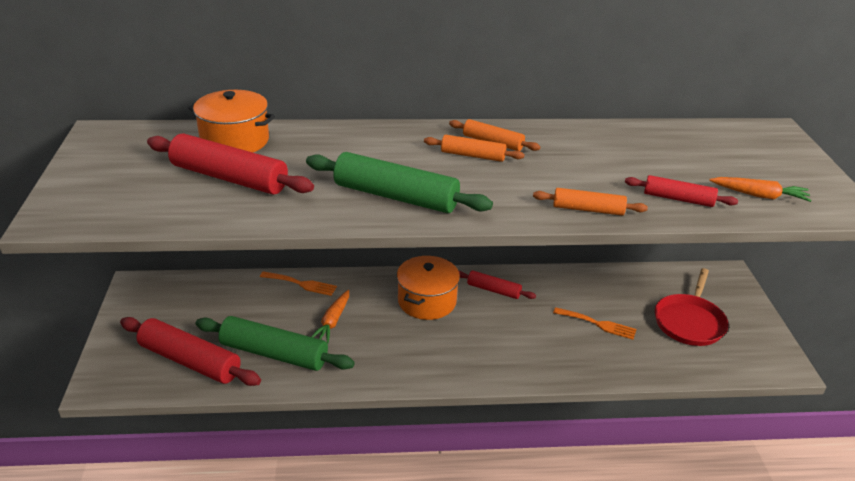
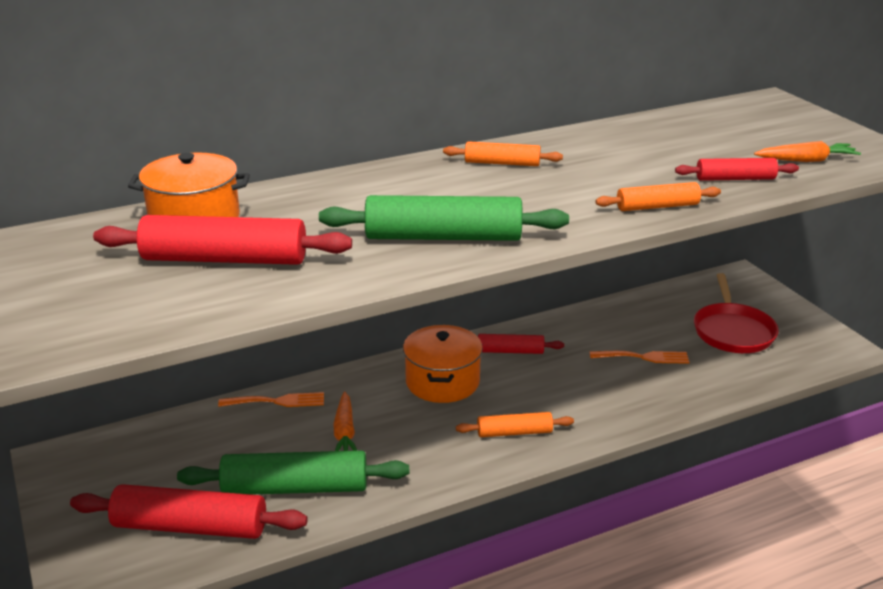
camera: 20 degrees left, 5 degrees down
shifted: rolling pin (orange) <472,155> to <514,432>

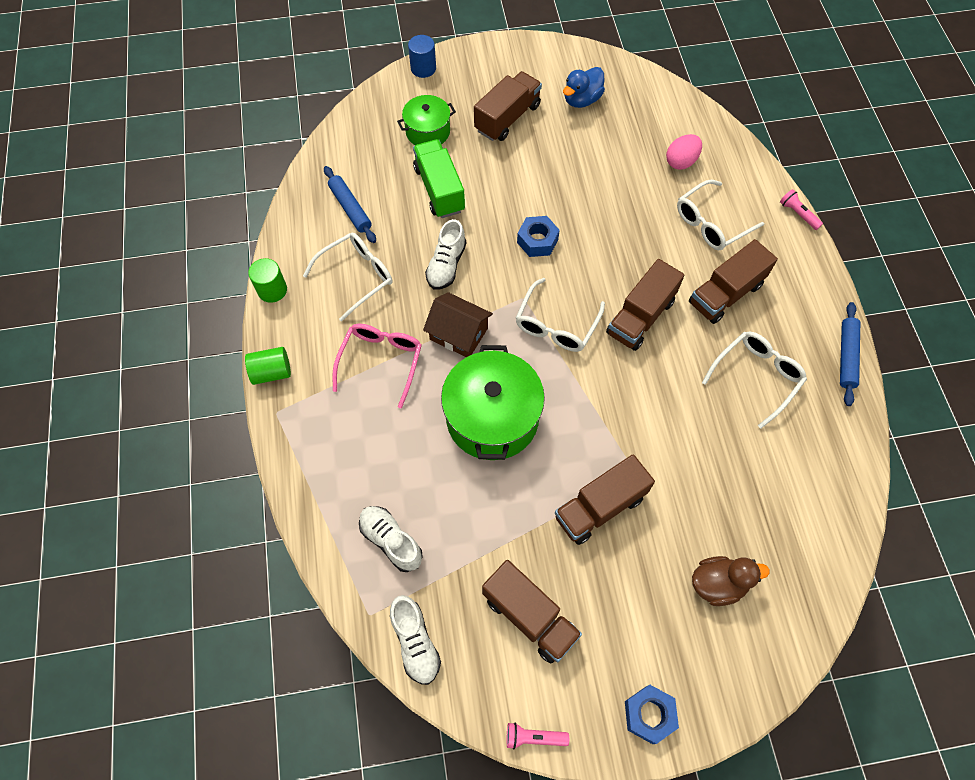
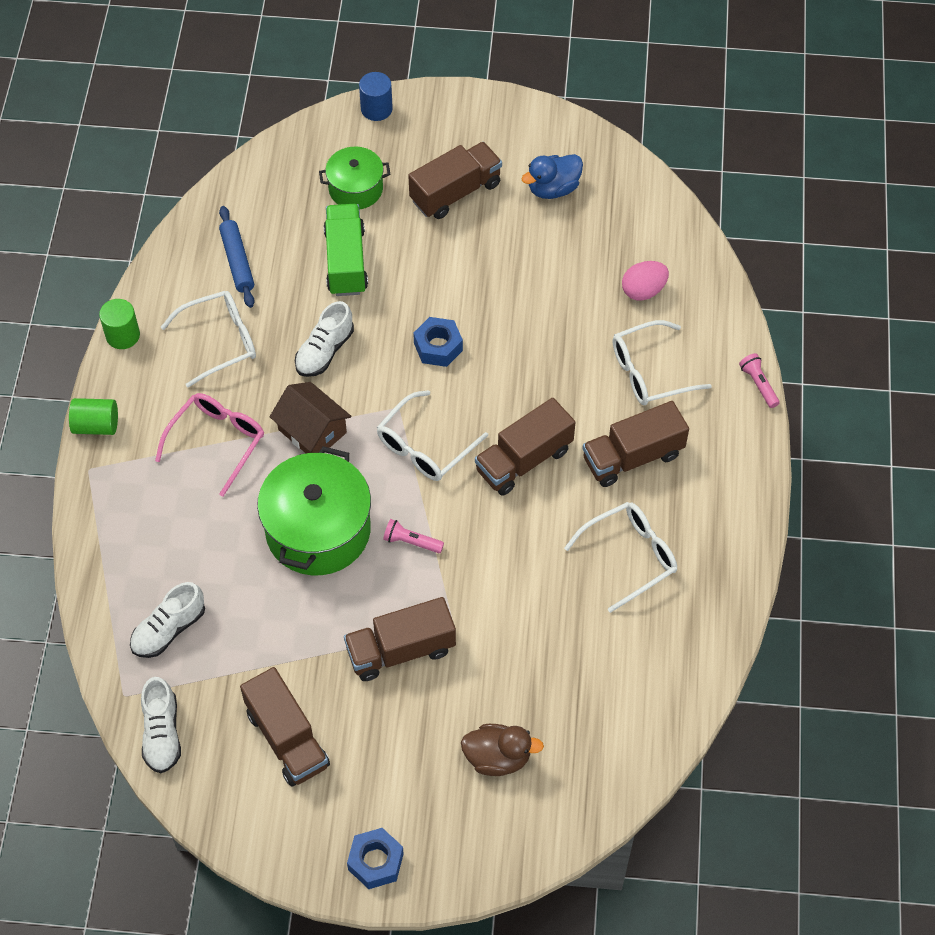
camera: 15 degrees right, 5 degrees down
gone: rolling pin (blue) <846,356>
shifted: flashlight (pink) <534,737> to <411,542>
rotated: shoe (white) <391,541> = <169,629> 105 degrees counterclockwise

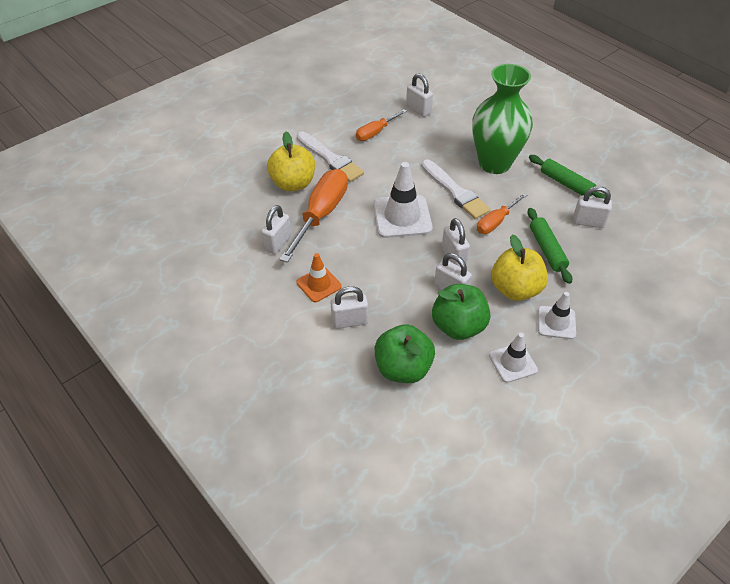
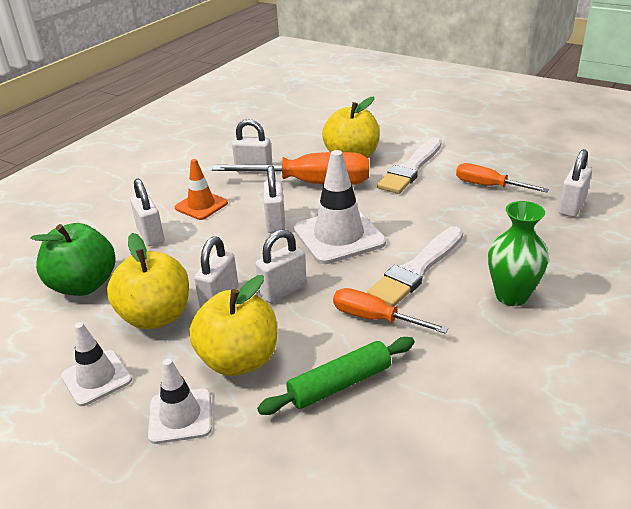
camera: 75 degrees right, 15 degrees down
gone: rolling pin (green) <566,184>
shifted: padlock (white) <588,222> to <275,222>
repainted: apple (green) <458,326> to apple (yellow) <156,316>
scaled: vase (green) <494,163> = <511,296> x0.58

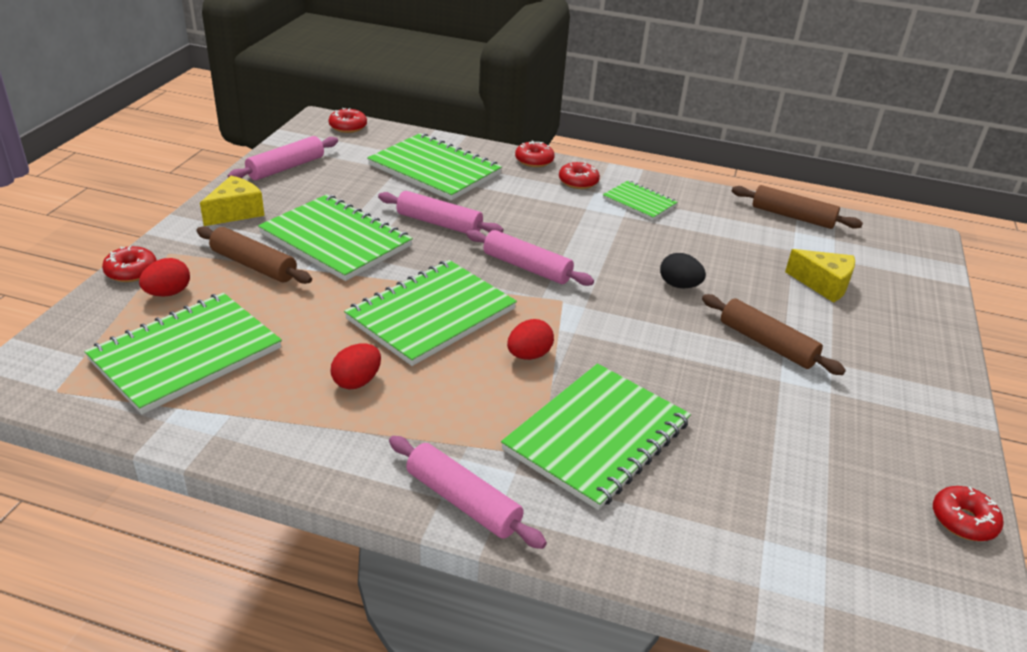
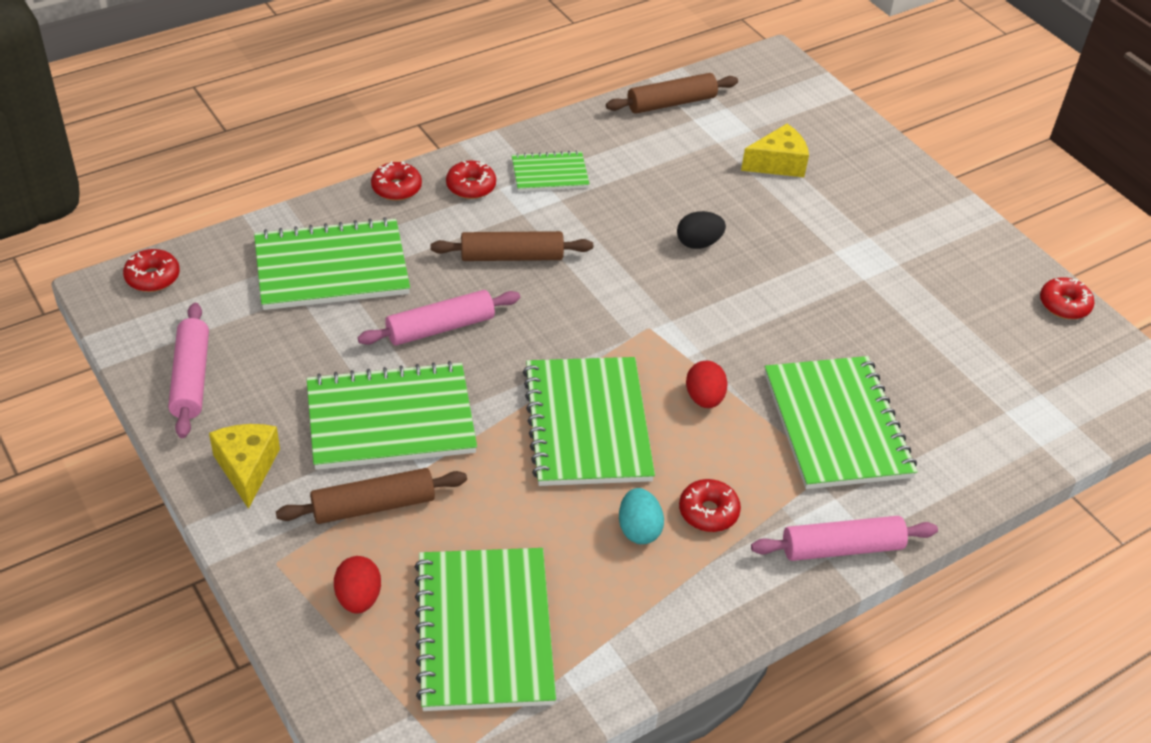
camera: 50 degrees left, 10 degrees up
gone: rolling pin (pink) <527,267>
shifted: donut (red) <131,271> to <708,512>; rolling pin (brown) <767,344> to <511,256>
repainted: egg (red) <357,381> to egg (turquoise) <638,529>

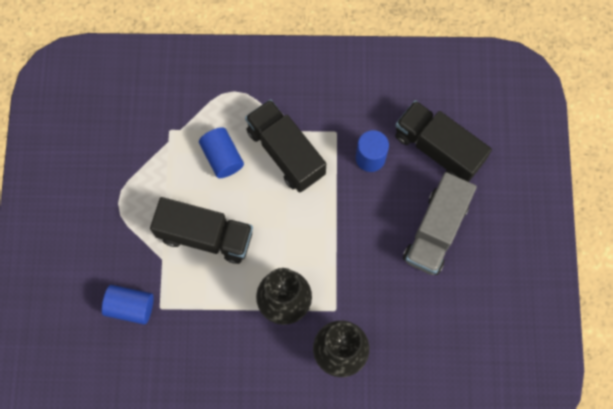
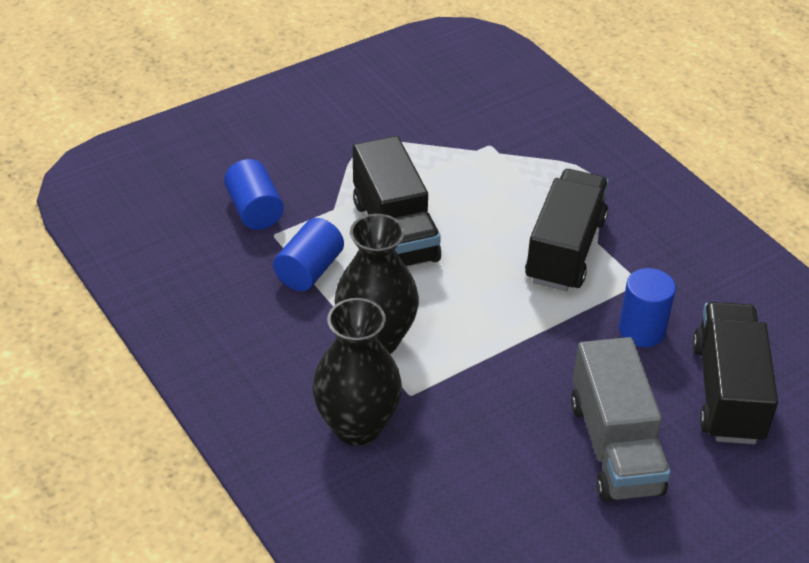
camera: 55 degrees right, 30 degrees down
shifted: cylinder (blue) <222,157> to <309,270>
rotated: truck (grey) <435,231> = <614,447> 90 degrees counterclockwise

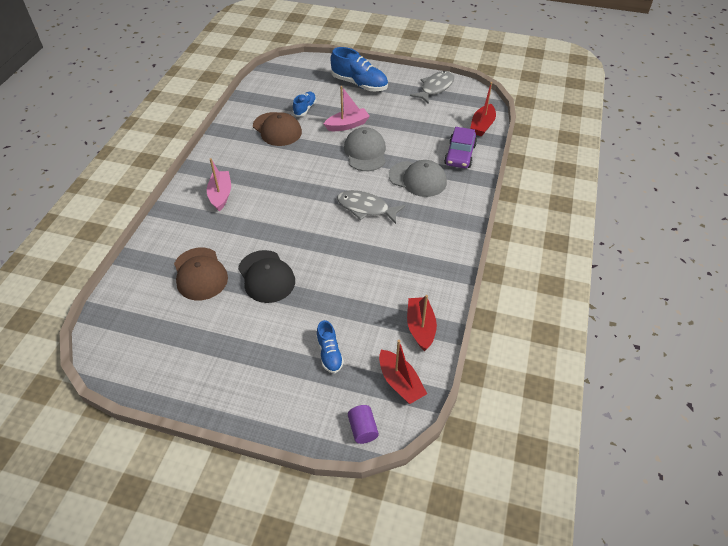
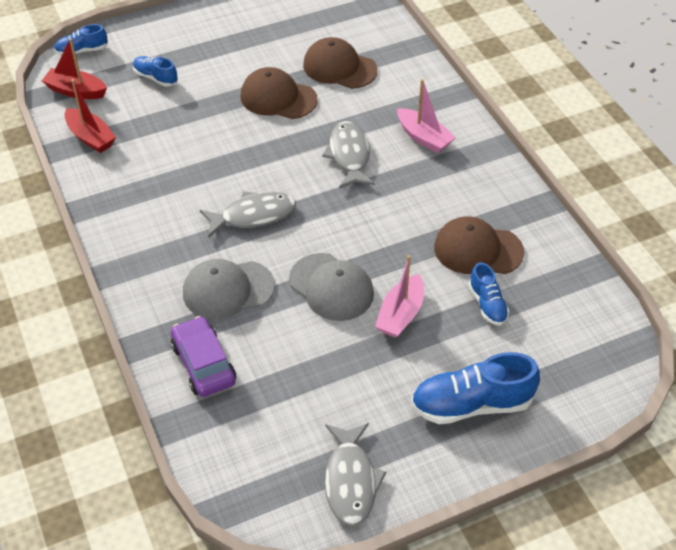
camera: 140 degrees right, 0 degrees up
gone: boat (red) <482,125>
new: fish (grey) <349,155>
swapped: cylinder (purple) <362,429> to shoe (blue) <82,51>
repainted: cap (black) <266,276> to cap (brown) <278,98>

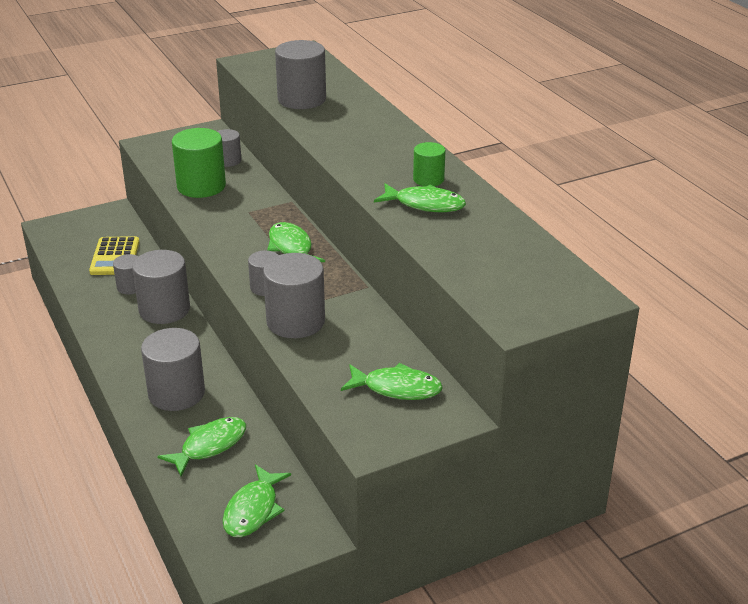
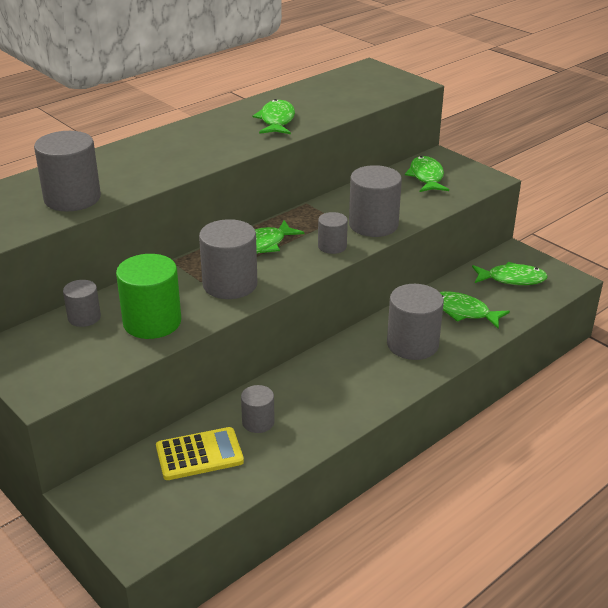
camera: 105 degrees left, 0 degrees up
gone: cylinder (green) <428,179>
shifted: cylinder (grey) <164,309> to <230,284>

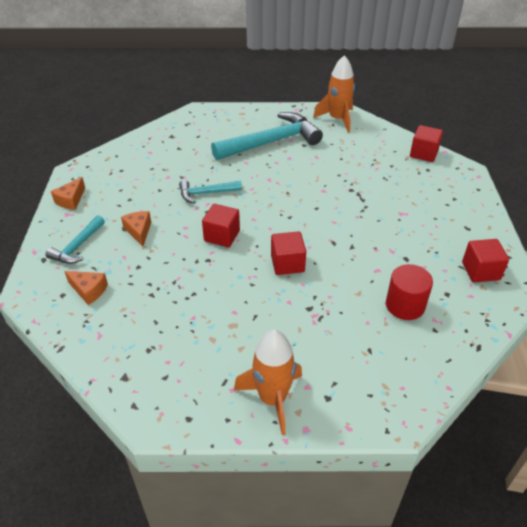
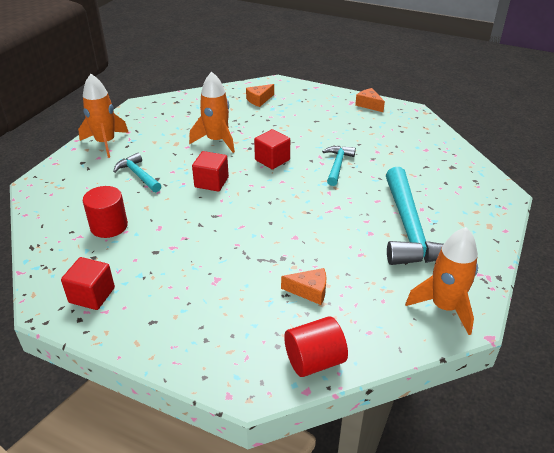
camera: 115 degrees right, 5 degrees down
new: rocket (orange) <216,141>
shifted: hammer (turquoise) <77,246> to <138,175>; cheese (orange) <139,231> to <309,291>
swapped: cube (red) <423,153> to cylinder (red) <314,361>

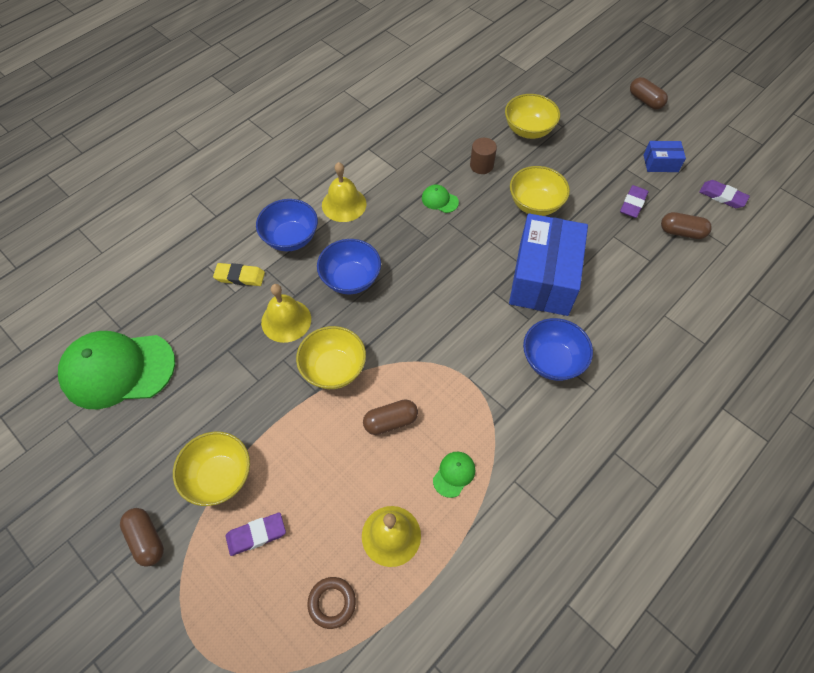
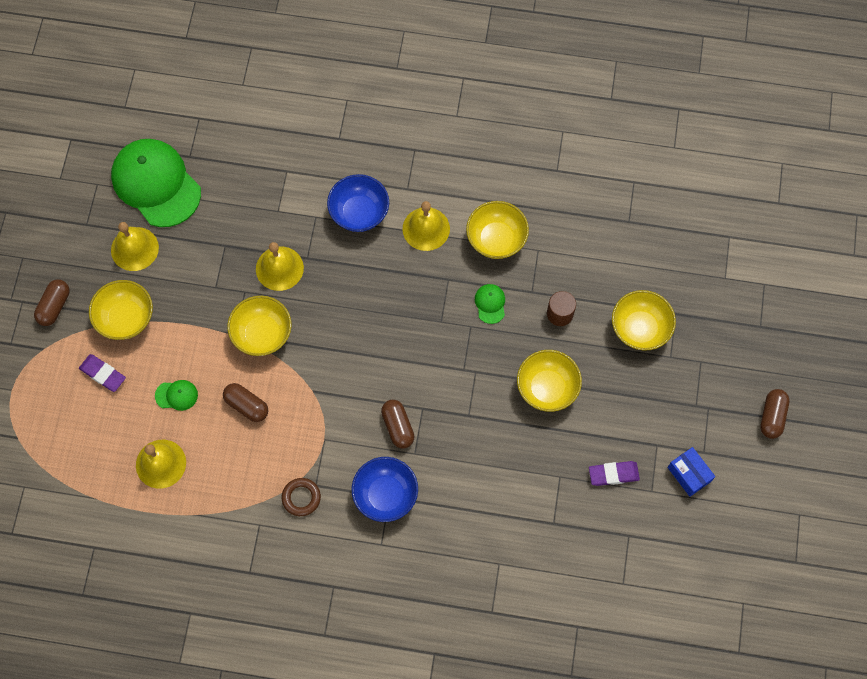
camera: 55 degrees right, 10 degrees up
gone: eraser (yellow) <240,277>; bowl (blue) <351,279>; box (blue) <543,278>; eraser (purple) <722,196>
new: bell (yellow) <134,248>; bowl (yellow) <496,239>
shifted: ring (brown) <332,603> to <301,498>; cap (green) <454,474> to <176,395>; capsule (brown) <681,232> to <398,427>

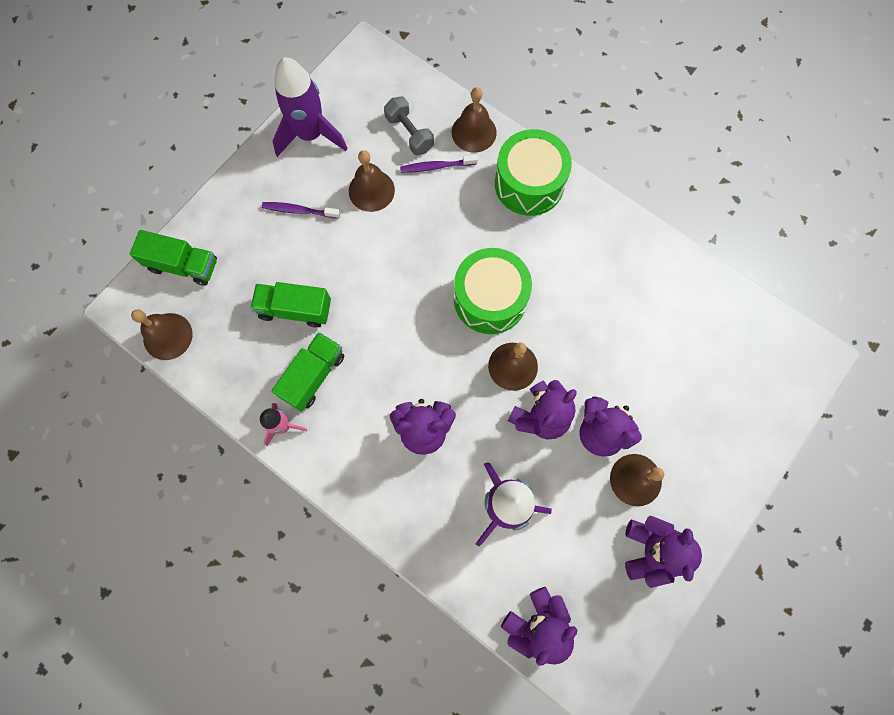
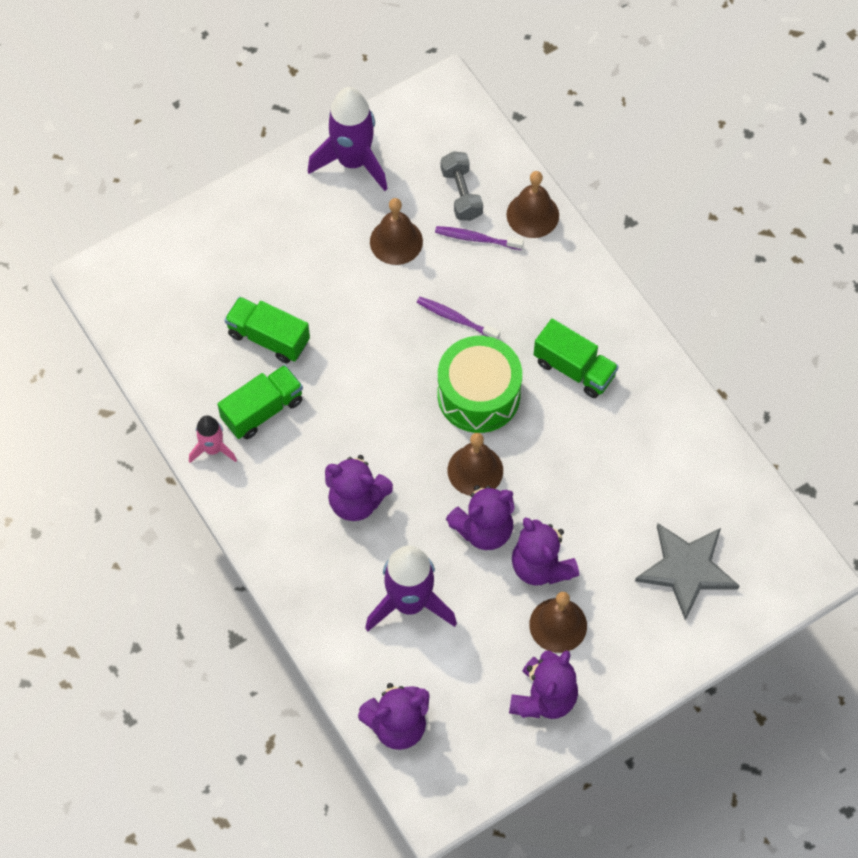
camera: 20 degrees right, 10 degrees down
gone: bell (brown) <167,336>; drum (green) <529,184>
new: star (grey) <687,569>
shifted: truck (green) <183,265> to <574,369>; toothbrush (purple) <299,211> to <456,319>

